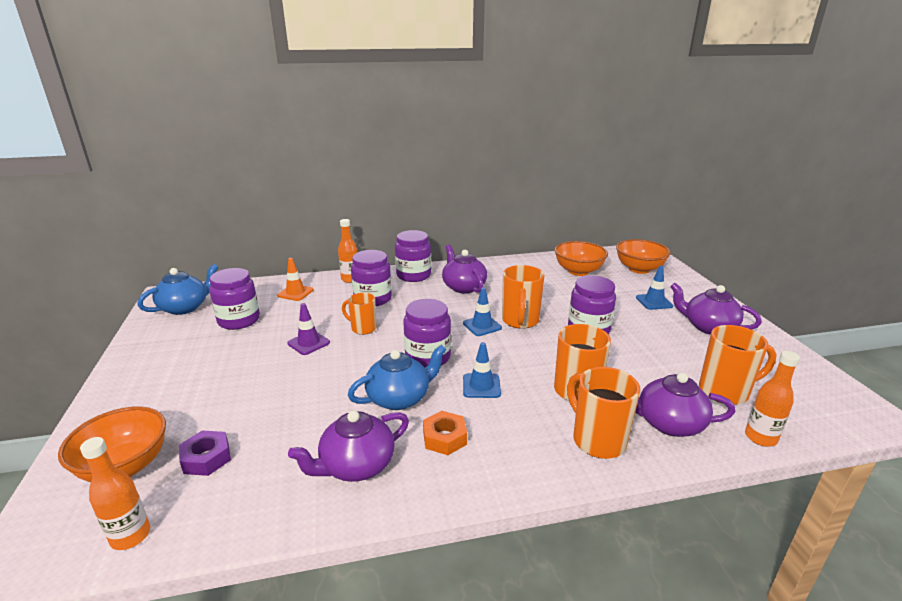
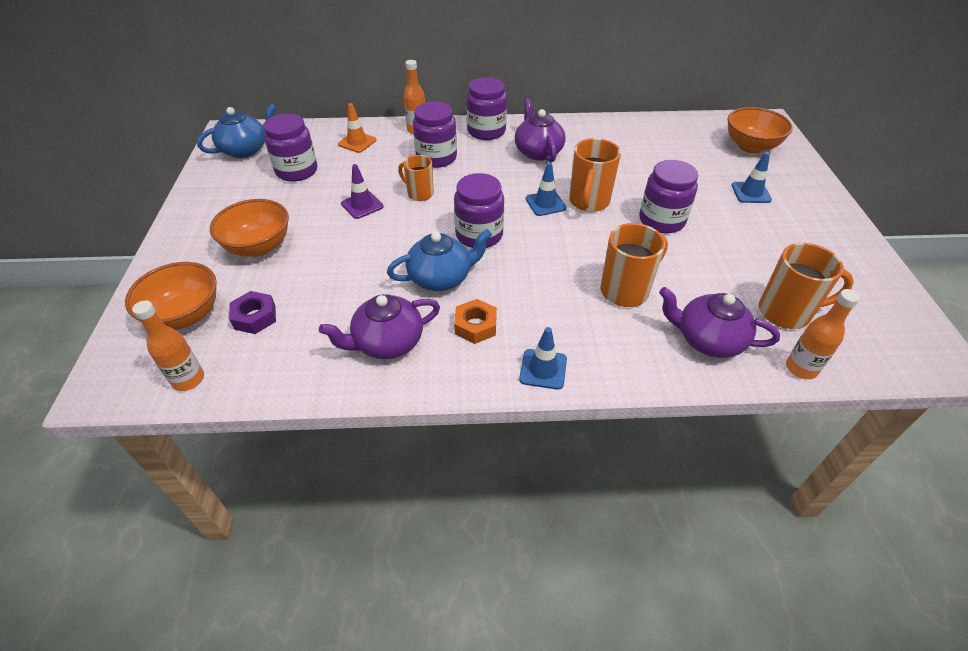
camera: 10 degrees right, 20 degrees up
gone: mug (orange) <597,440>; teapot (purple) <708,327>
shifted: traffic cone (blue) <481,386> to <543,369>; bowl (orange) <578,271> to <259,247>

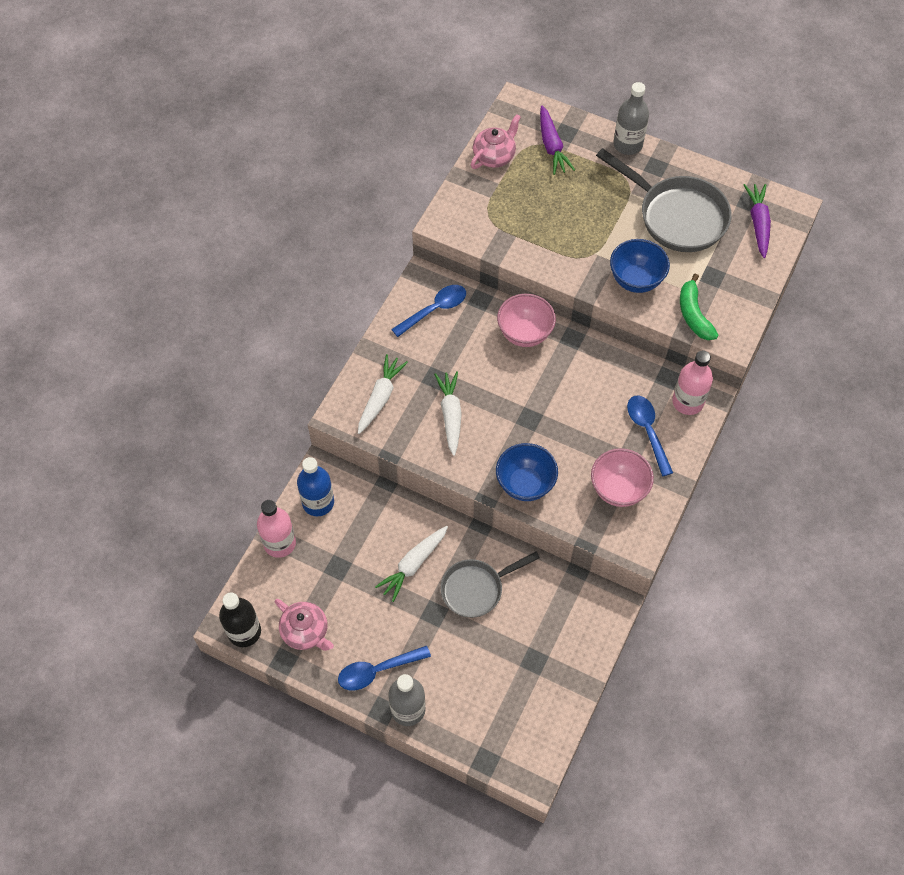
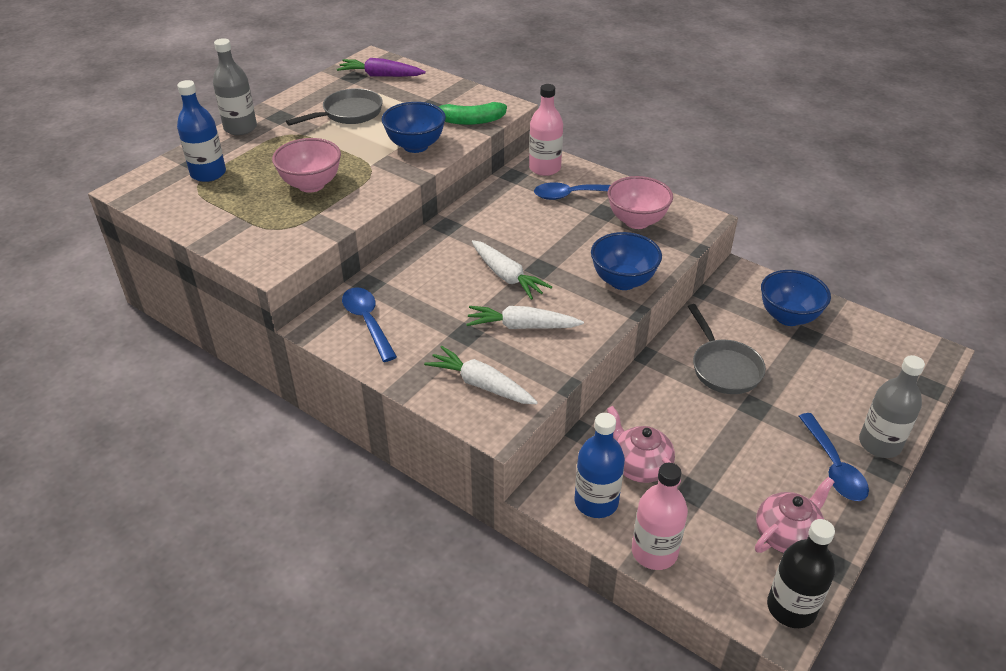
camera: 80 degrees left, 20 degrees down
new: bowl (blue) <788,317>
shifted: carrot (white) <413,564> to <507,276>; teapot (pink) <494,156> to <639,466>; bowl (pink) <525,333> to <311,185>
swapped: carrot (purple) <552,146> to bottle (blue) <208,173>
scaled: pan (grey) <677,216> = <348,113> x0.64

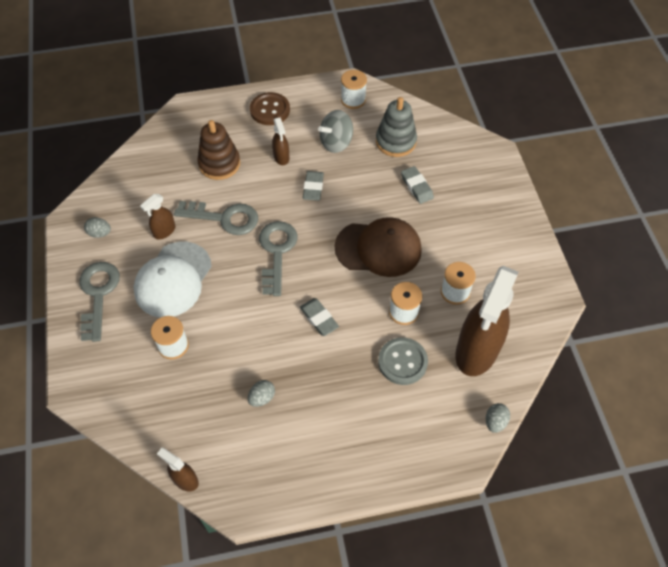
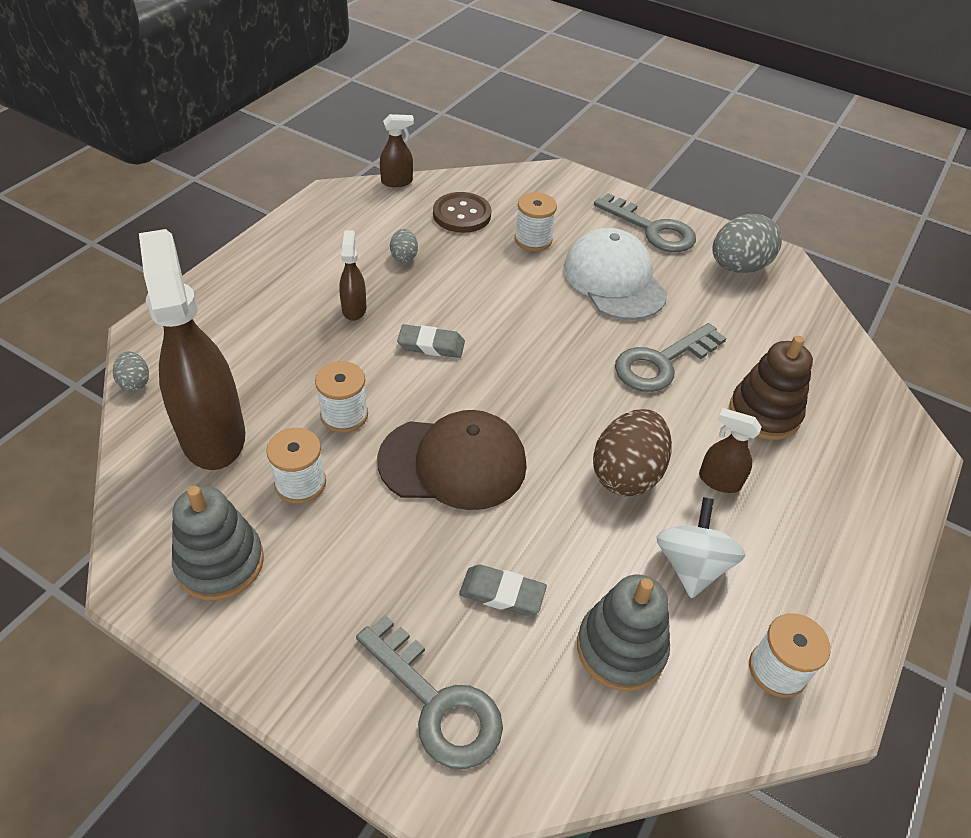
camera: 130 degrees right, 10 degrees down
gone: button (grey) <402,362>
new: stacking toy (grey) <220,563>
shifted: spray bottle (brown) <164,231> to <354,309>; button (brown) <270,110> to <462,214>; key (grey) <277,252> to <436,702>
swapped: eraser (grey) <313,188> to egg (brown) <626,474>
repainted: spinning top (grey) <336,143> to spinning top (white) <691,565>
rotated: cap (brown) <378,248> = <453,463> 135 degrees counterclockwise
scaled: egg (grey) <100,233> = <738,267> x2.05

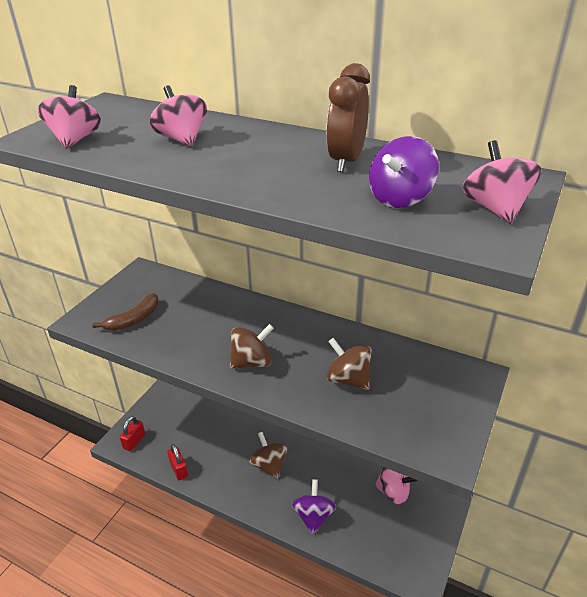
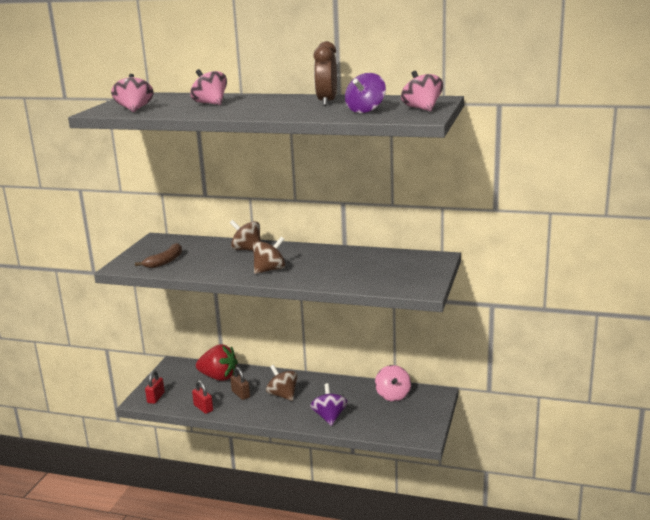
camera: 10 degrees left, 15 degrees down
new: strawberry (red) <218,377>; padlock (brown) <241,394>
shifted: spinning top (brown) <348,379> to <247,249>
rotated: spinning top (pink) <393,492> = <393,395> 75 degrees clockwise

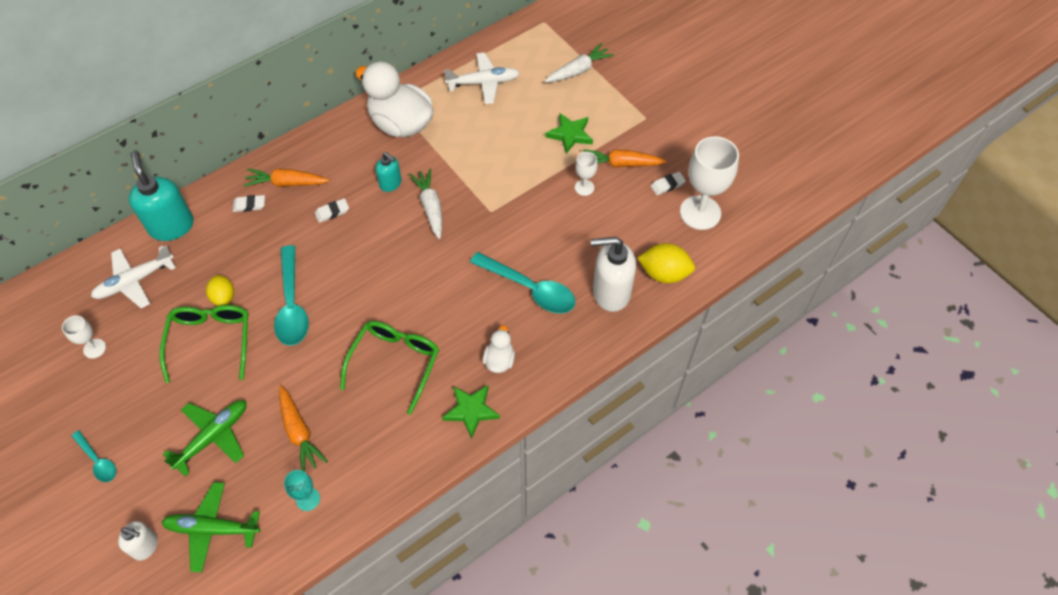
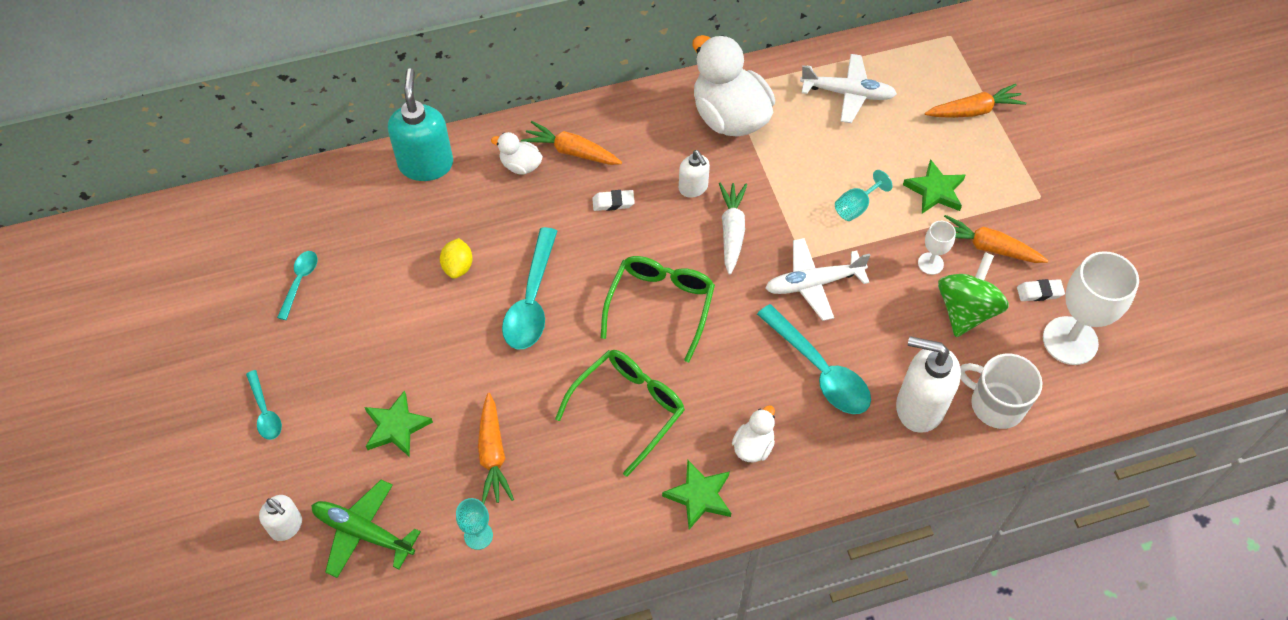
camera: 20 degrees right, 0 degrees up
new: goblet (turquoise) <856,207>; spinning top (green) <966,310>
shifted: plane (white) <135,281> to <813,283>; glasses (green) <211,341> to <660,305>
swapped: goblet (white) <94,348> to spoon (turquoise) <300,282>; plane (green) <213,437> to star (green) <396,427>; eraser (white) <249,205> to duck (white) <520,165>; lemon (yellow) <664,273> to mug (white) <996,404>
repainted: soap dispenser (turquoise) <391,183> to soap dispenser (white) <693,188>; carrot (white) <578,70> to carrot (orange) <974,111>

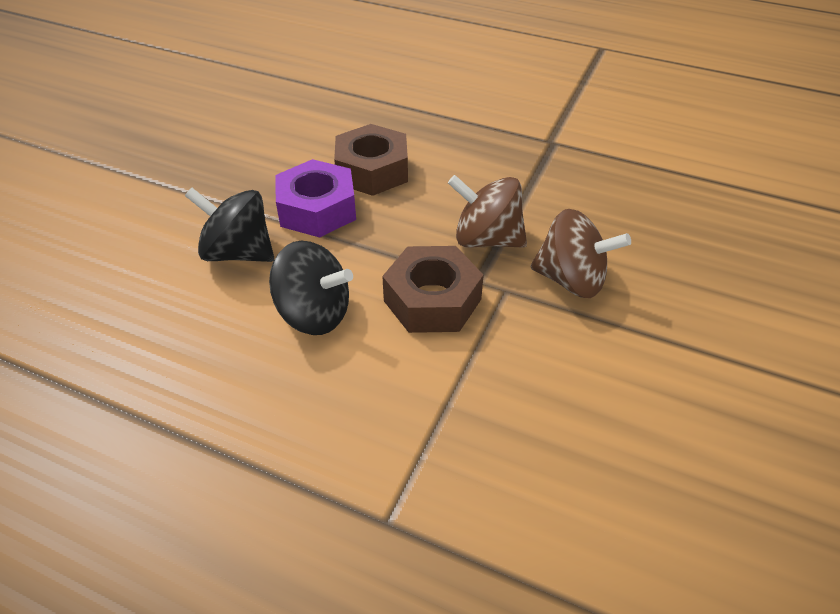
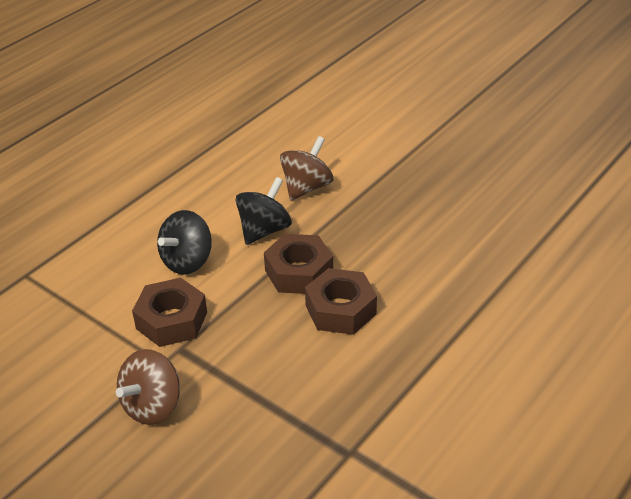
camera: 105 degrees right, 5 degrees down
shifted: spinning top (brown) <486,239> to <306,187>
repainted: nut (purple) <317,209> to nut (brown) <299,272>

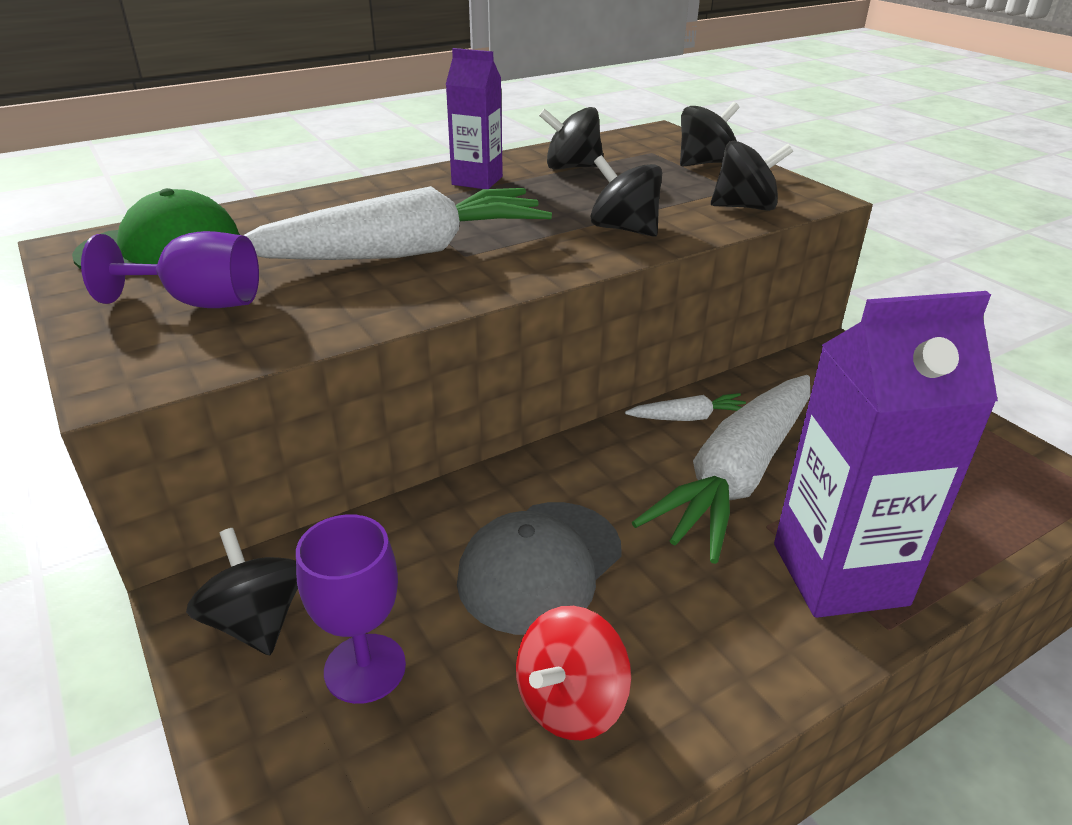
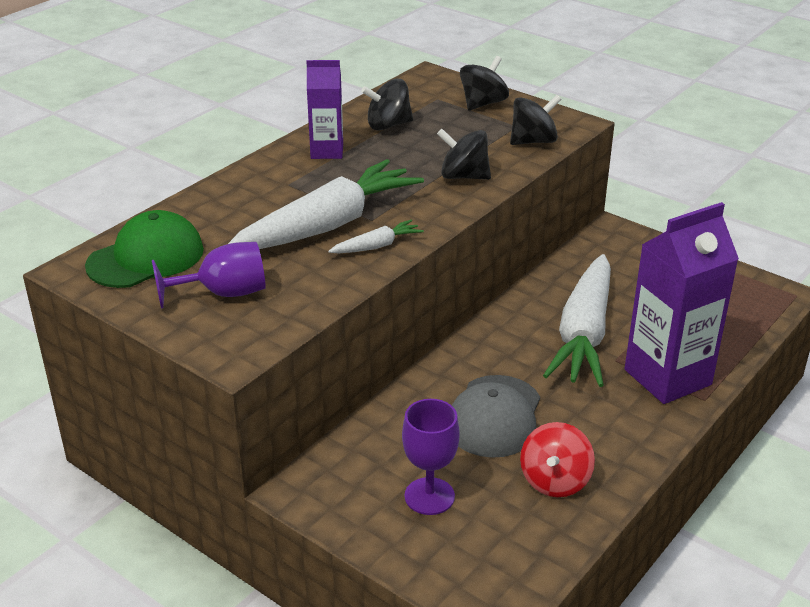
camera: 20 degrees left, 0 degrees up
gone: spinning top (black) <256,621>
shifted: carrot (white) <688,418> to <377,246>

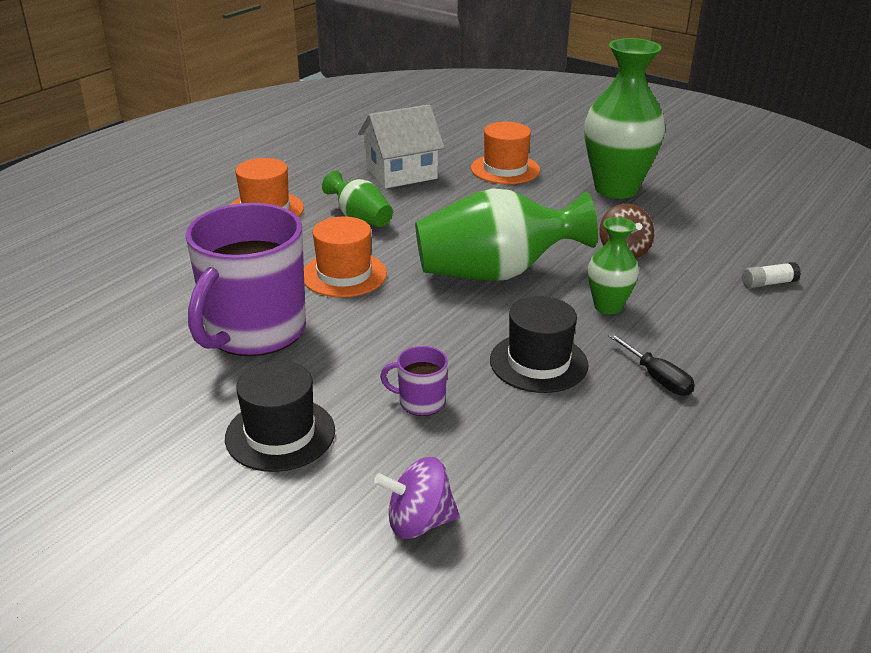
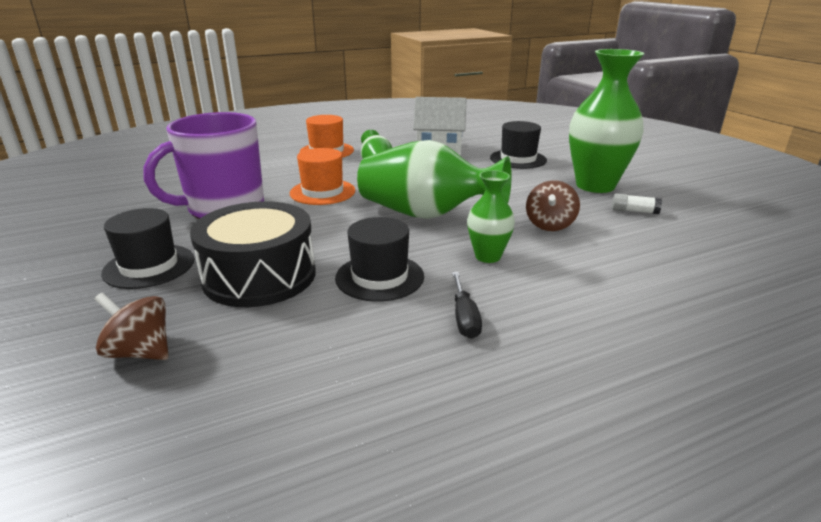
camera: 30 degrees right, 5 degrees down
shifted: glue stick (white) <768,283> to <634,211>
swapped: mug (purple) <420,402> to drum (black) <259,276>
repainted: spinning top (purple) <419,522> to spinning top (brown) <140,352>; hat (orange) <505,169> to hat (black) <518,159>

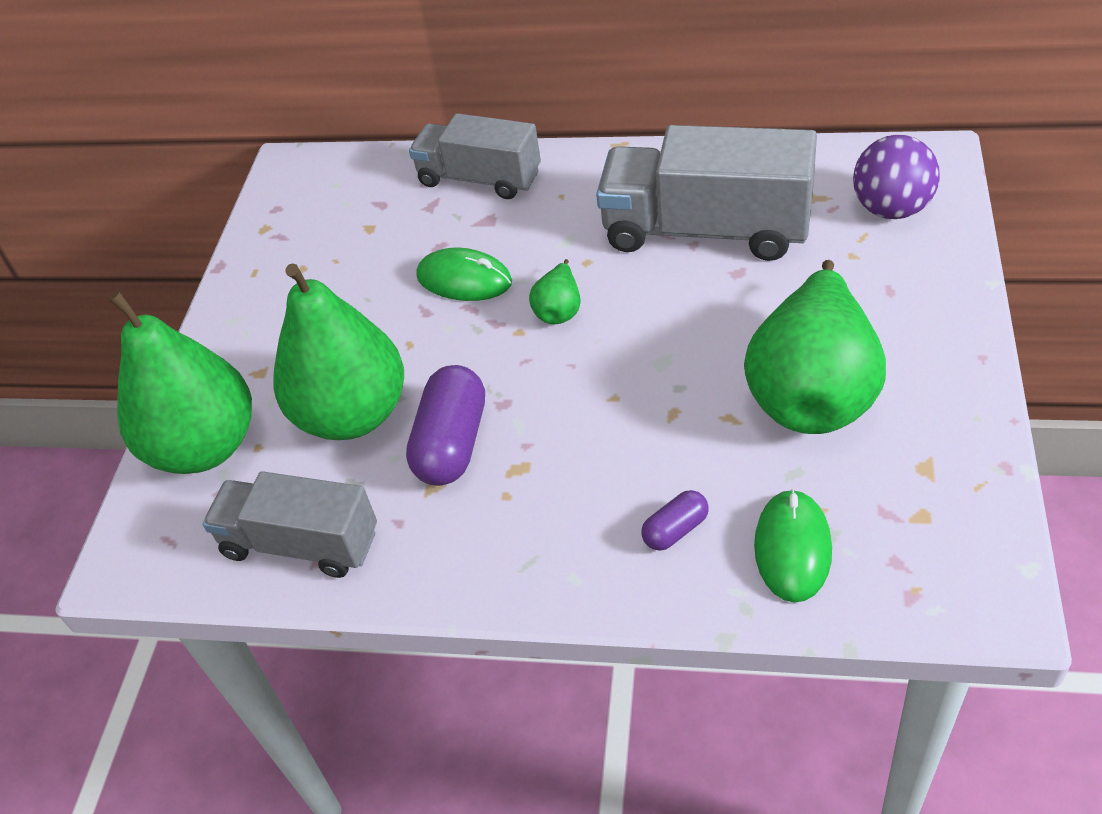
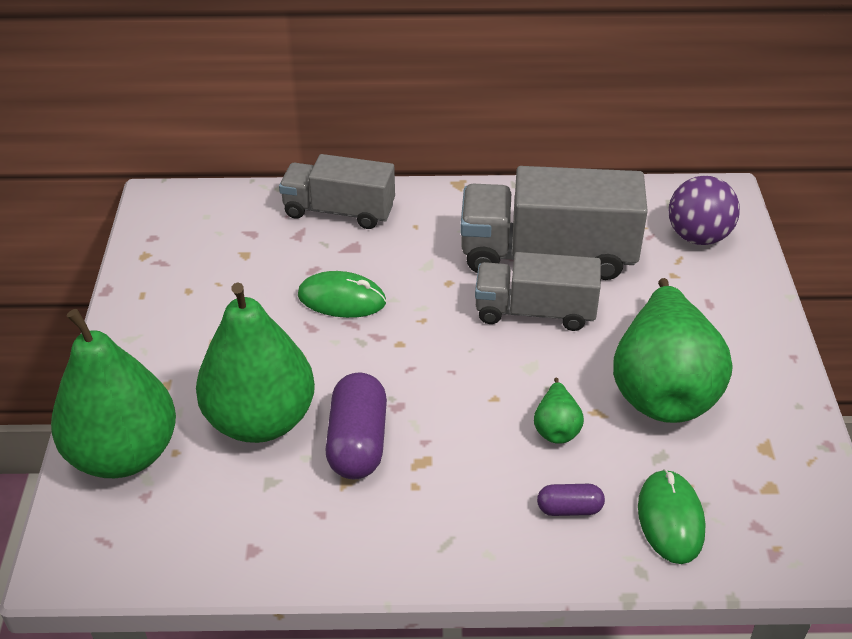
camera: 15 degrees left, 5 degrees down
shifted: truck (grey) <301,543> to <535,311>; pear (green) <559,310> to <556,428>
rotated: capsule (purple) <675,530> = <569,509> 45 degrees clockwise

